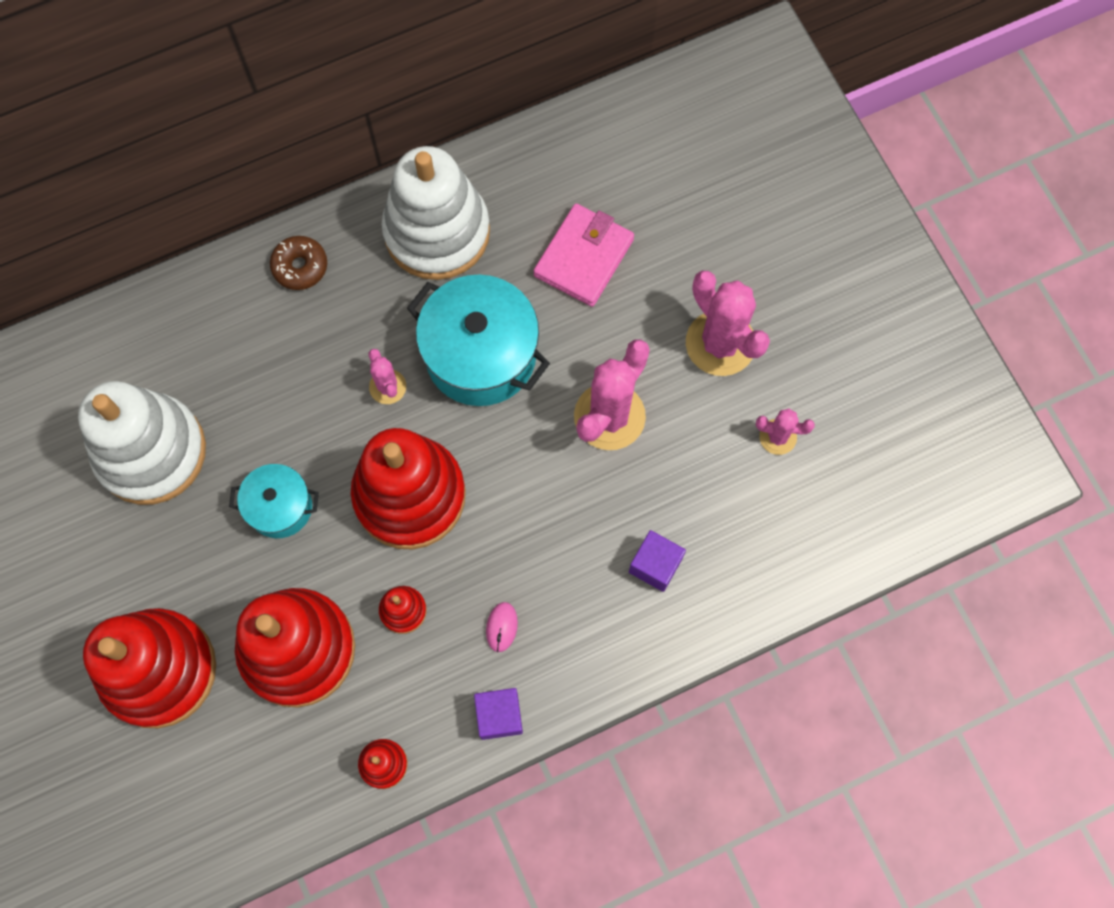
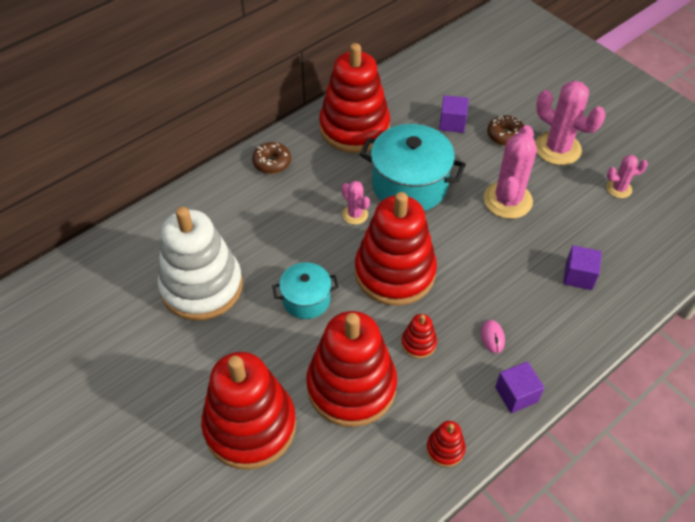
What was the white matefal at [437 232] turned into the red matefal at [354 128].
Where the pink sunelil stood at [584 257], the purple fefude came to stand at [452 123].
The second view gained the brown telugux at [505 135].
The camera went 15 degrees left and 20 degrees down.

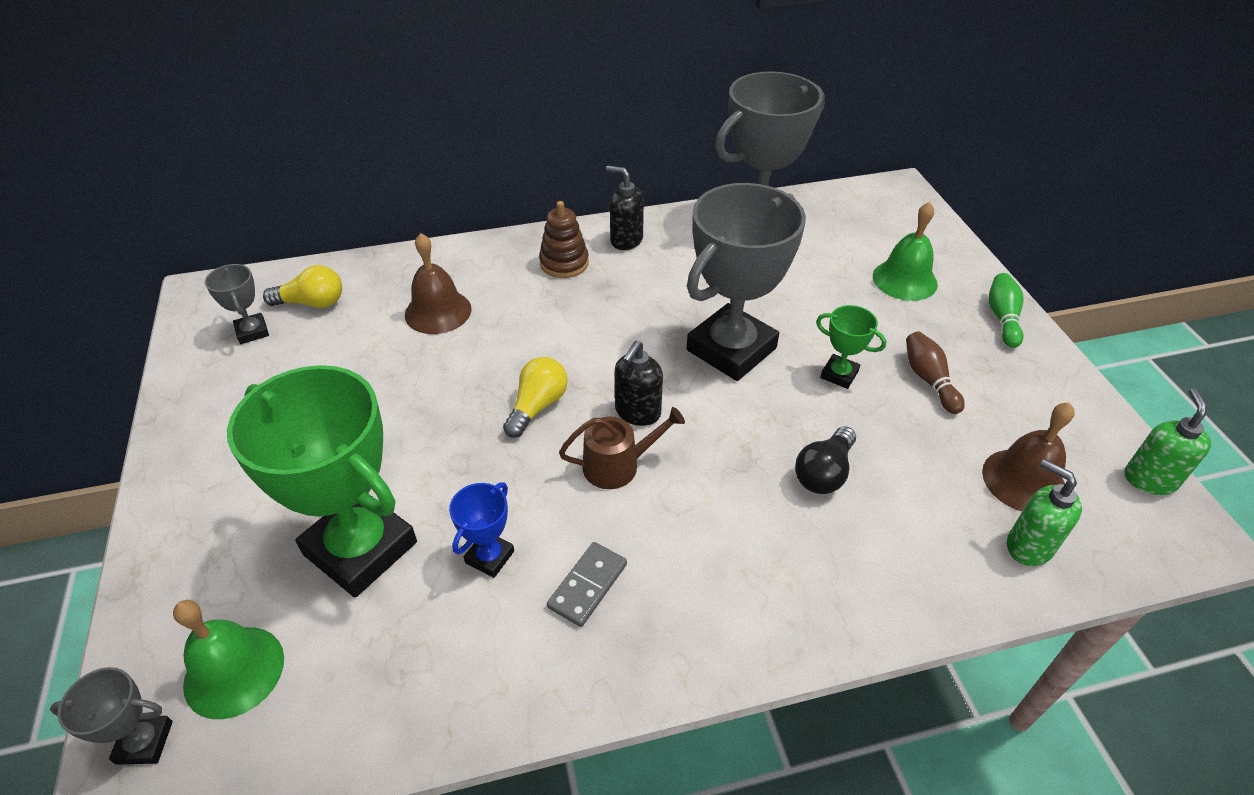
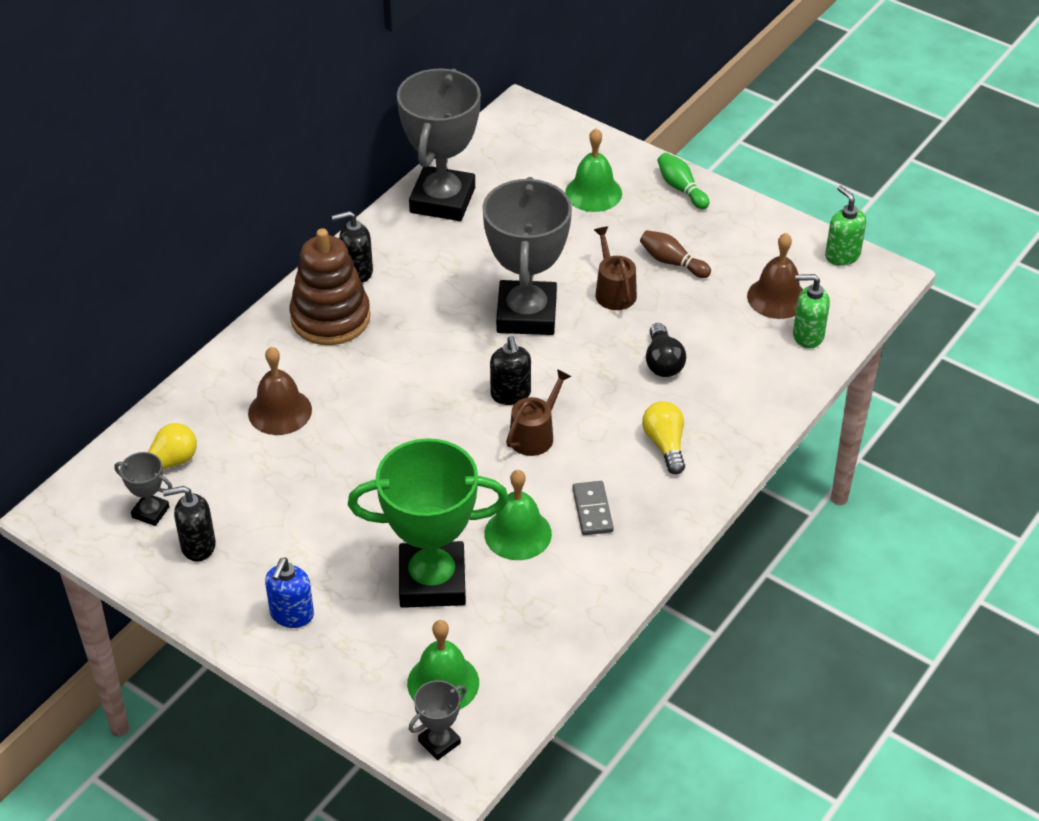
Where the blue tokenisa stood at [489 557], the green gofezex came to stand at [518 533].
The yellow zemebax ended up elsewhere, having gone from [537 406] to [665 445].
The size of the brown matefal at [564 263] changed by a factor of 1.66.
Where the green tokenisa stood at [839 374], the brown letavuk came to stand at [613 291].
The second view gained the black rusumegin at [197 546].
The second view gained the blue rusumegin at [292 615].
The camera went 40 degrees left and 0 degrees up.

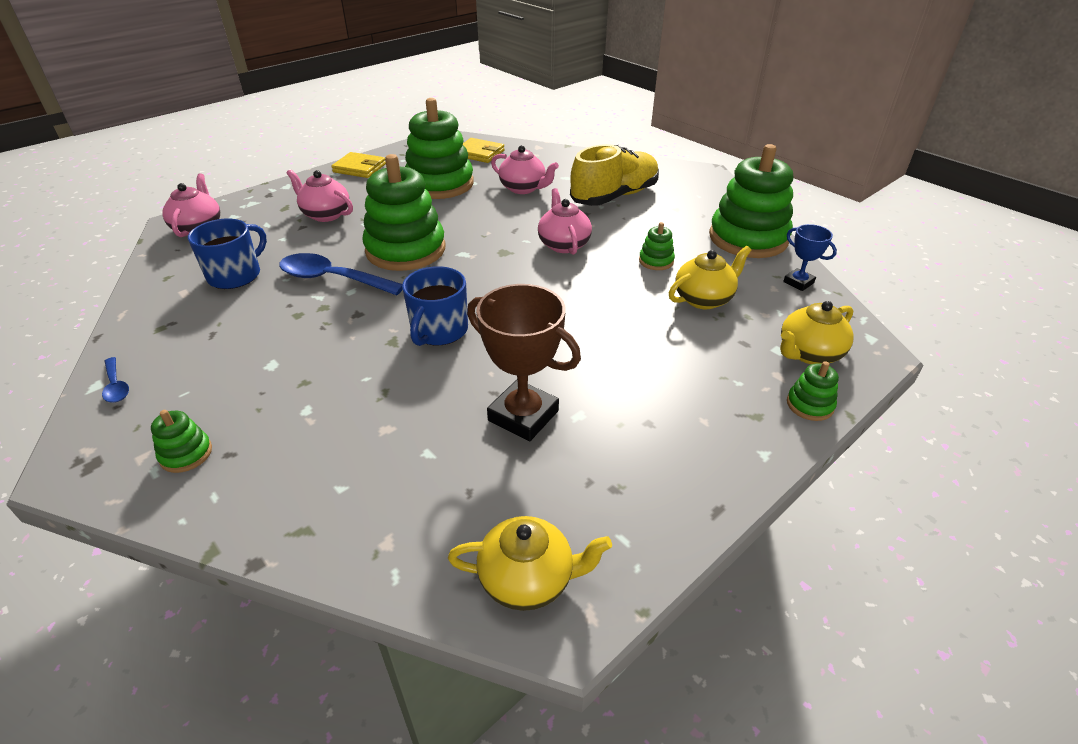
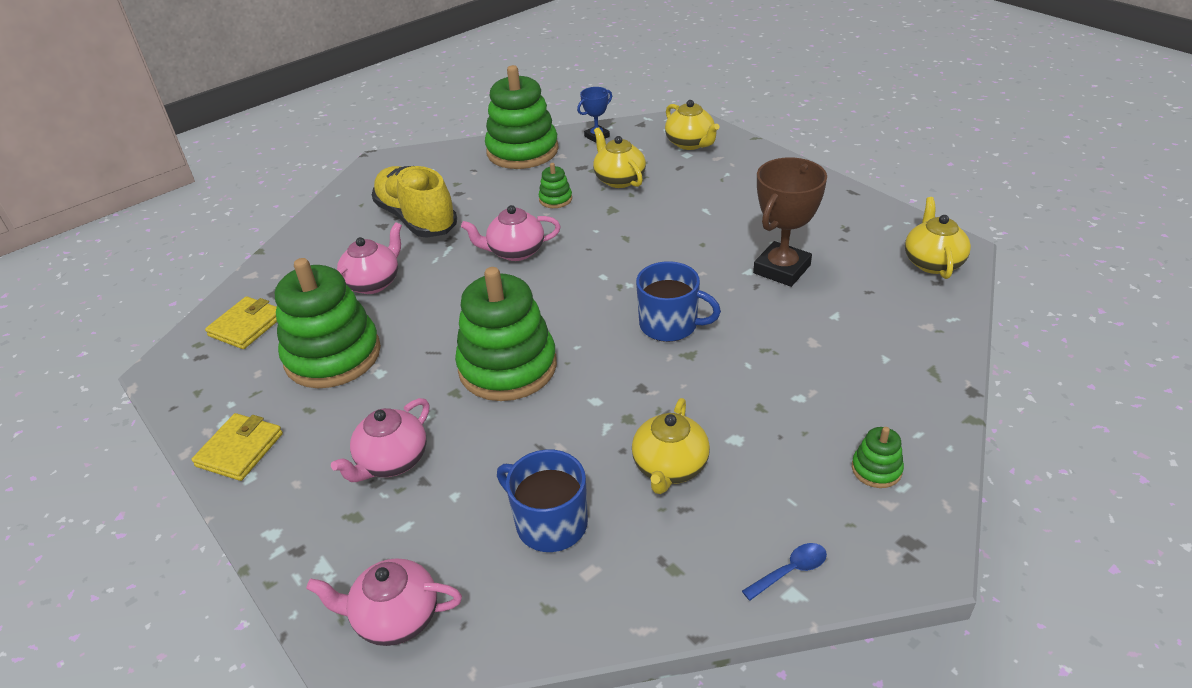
The second view lost the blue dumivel at [332 279].
The second view lost the green matefal at [809 405].
The second view gained the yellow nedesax at [670 467].
The camera went 85 degrees left and 0 degrees up.

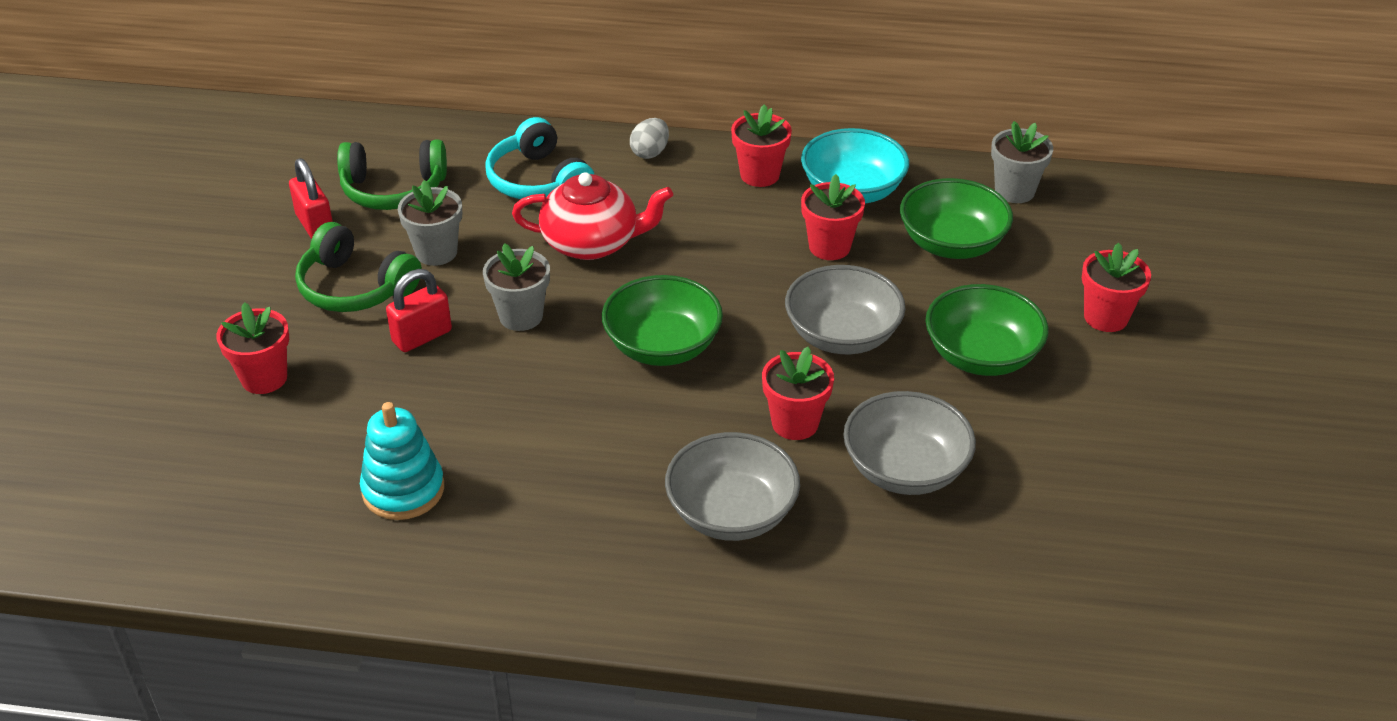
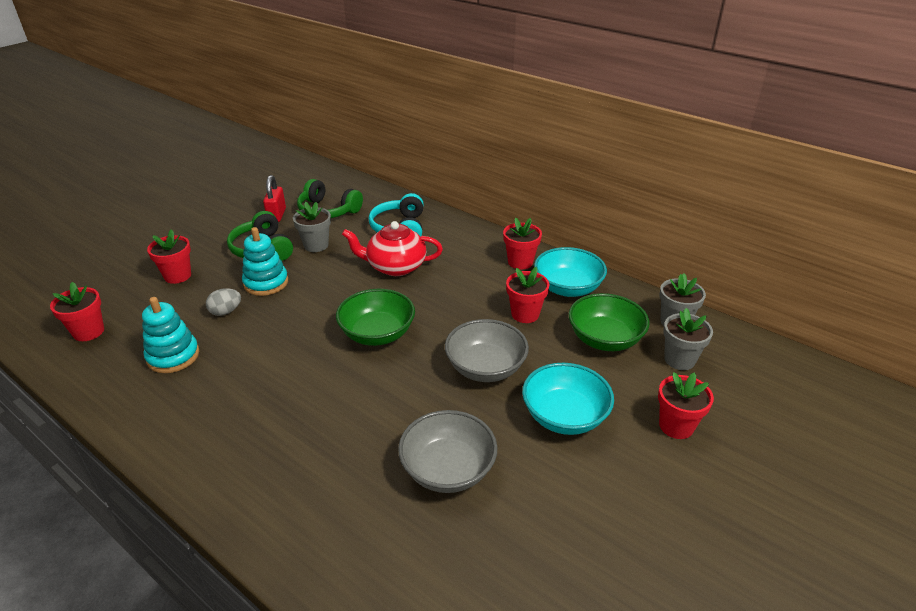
Where the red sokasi stood at [422 336], the turquoise matefal came to stand at [266 283].
The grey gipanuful ended up elsewhere, having gone from [521 316] to [679 359].
The red nedesax at [592 243] ended up facing another way, 150 degrees clockwise from before.
The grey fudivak ended up elsewhere, having gone from [650 152] to [226 312].
The second view lost the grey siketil at [731 513].
The red gipanuful ended up elsewhere, having gone from [795 423] to [88 332].
What was the green siketil at [981 356] turned into the turquoise siketil at [564 416].
The camera went 30 degrees right and 5 degrees down.

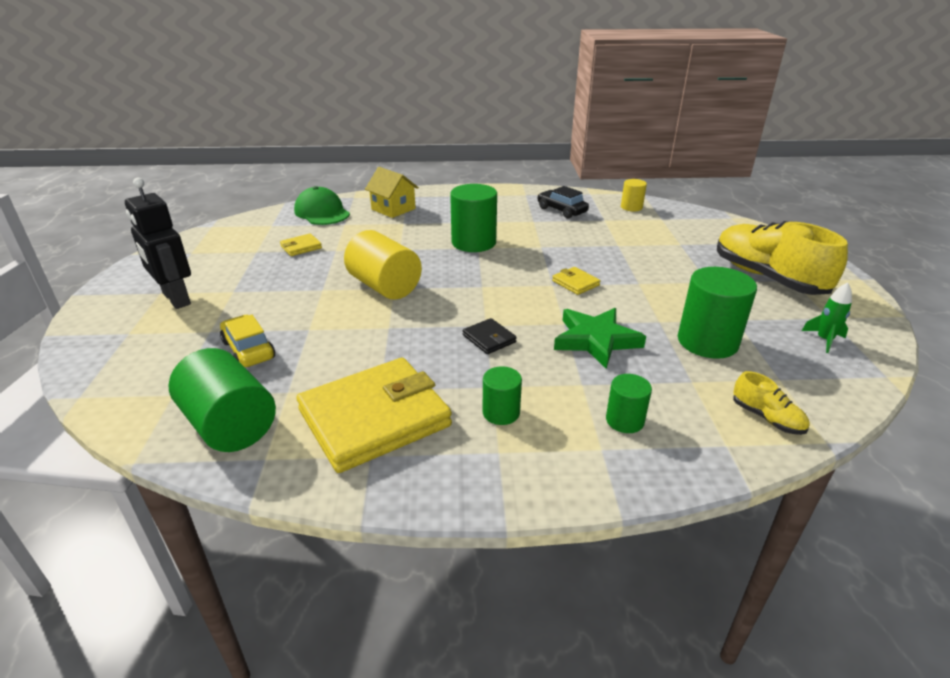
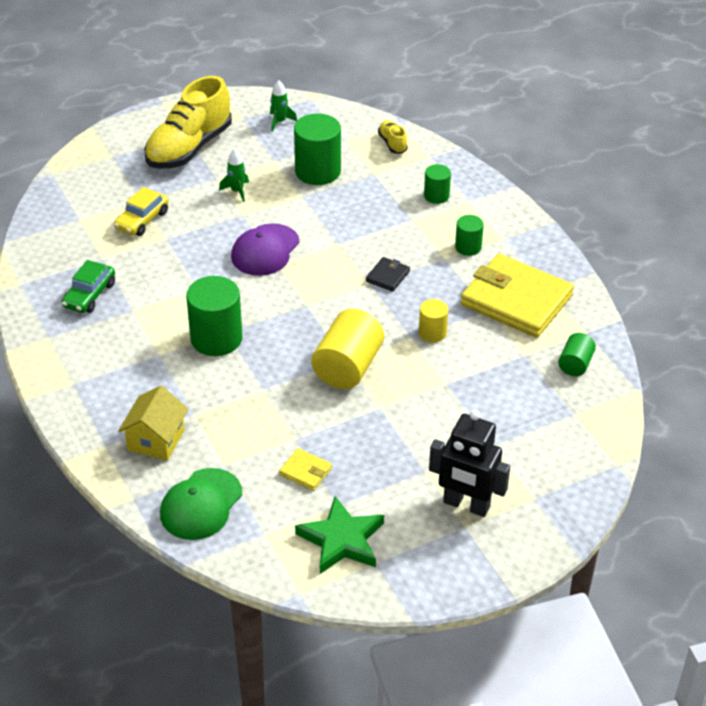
The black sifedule at [176 299] ended up facing another way, 90 degrees clockwise from before.
The size of the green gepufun at [230 425] changed by a factor of 0.54.
The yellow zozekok ended up elsewhere, having gone from [248 350] to [142 220].
What was the black zozekok at [561 210] turned into the green zozekok at [89 295].
Where the yellow sunelil stood at [575 283], the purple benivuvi came to stand at [265 250].
The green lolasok ended up elsewhere, having gone from [595 340] to [341 540].
The yellow gepufun ended up elsewhere, having gone from [631 207] to [432 333].
The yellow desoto at [766 418] ended up facing another way, 45 degrees counterclockwise from before.
The second view gained the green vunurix at [237 191].
The camera went 115 degrees left and 10 degrees up.

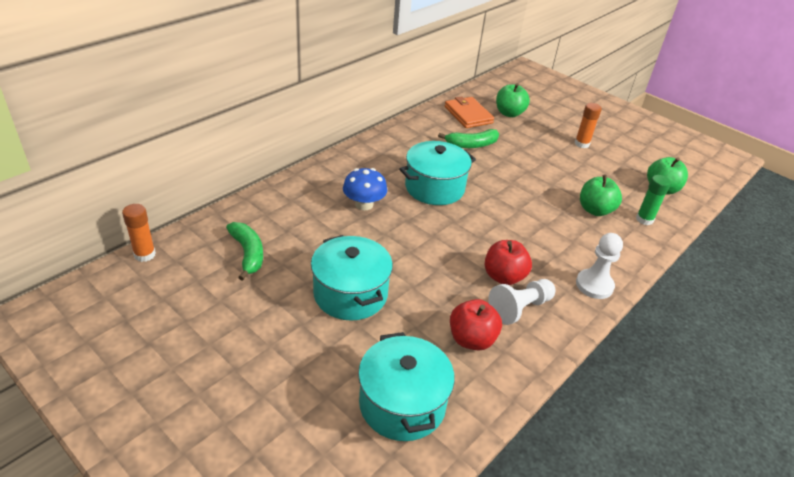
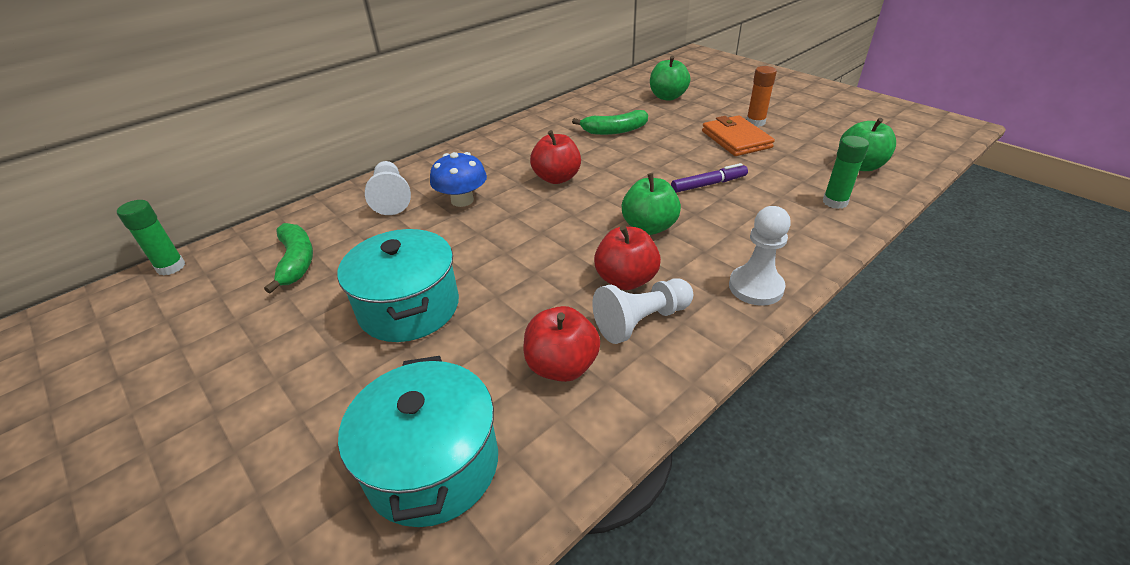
What was the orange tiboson at [145 255] turned into the green tiboson at [171 267].
Where the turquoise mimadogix stood at [434 188], the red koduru came to stand at [557 178].
The orange sunelil ended up elsewhere, having gone from [468 115] to [736 139].
The green koduru ended up elsewhere, having gone from [595 210] to [649 227].
The second view gained the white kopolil at [391 198].
The second view gained the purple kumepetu at [708 184].
The camera went 10 degrees right and 0 degrees up.

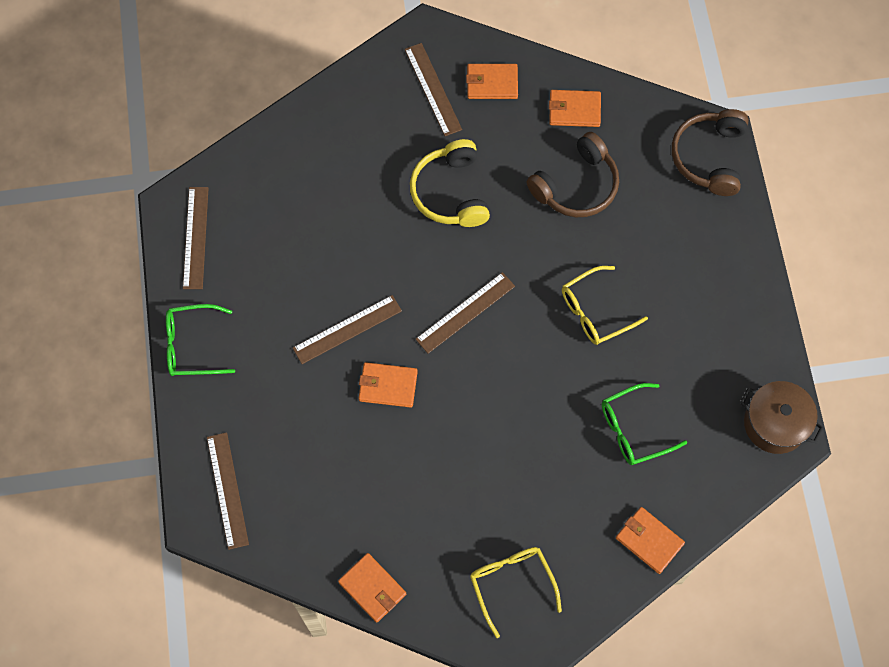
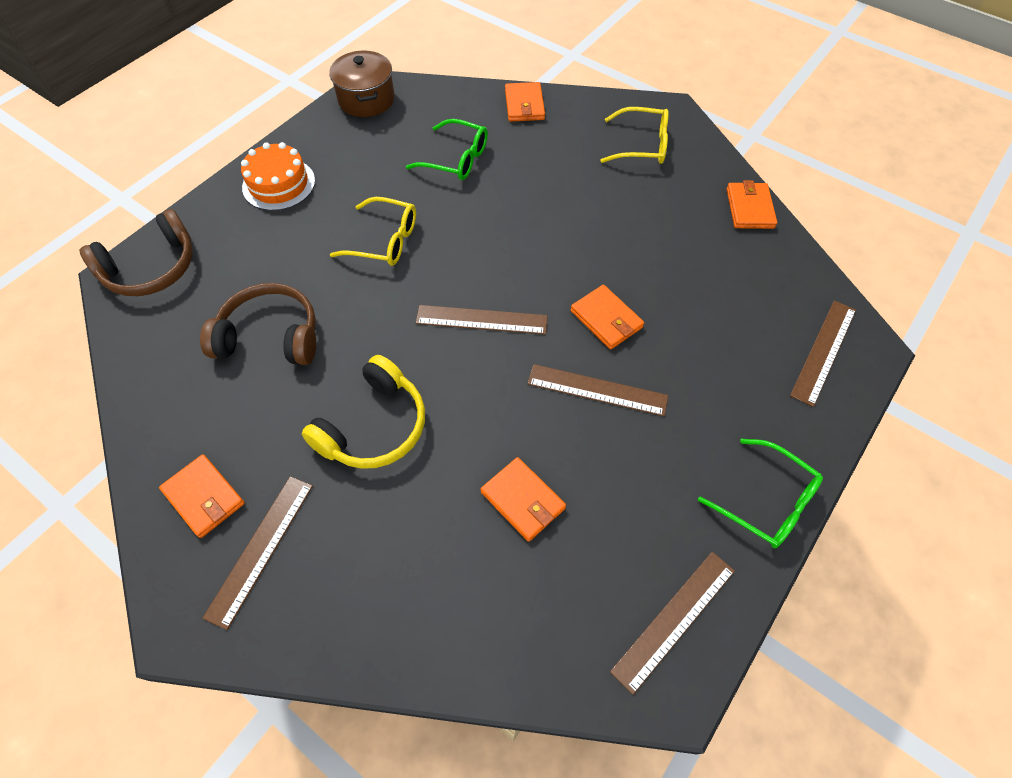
The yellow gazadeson at [511 584] ended up facing another way, 105 degrees counterclockwise from before.
The orange sunelil ended up elsewhere, having gone from [574 110] to [523 500].
The second view gained the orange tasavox at [279 184].
The camera went 135 degrees left and 10 degrees down.

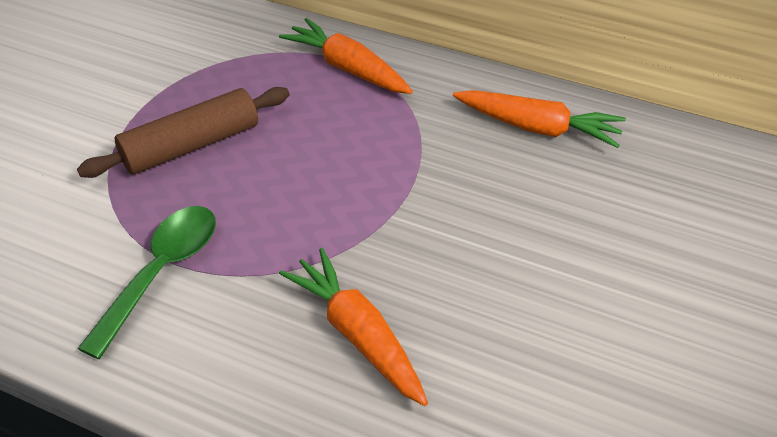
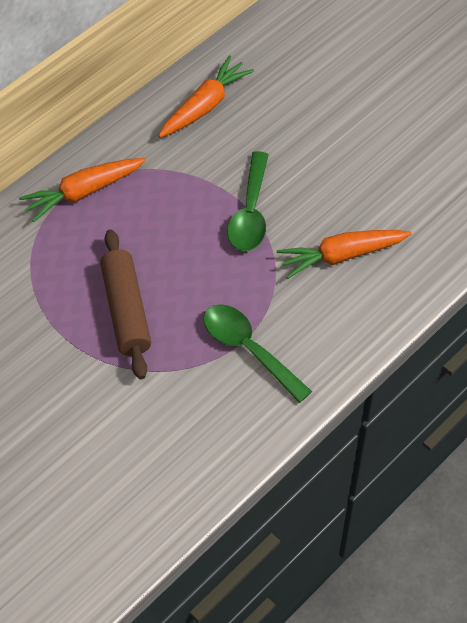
The second view gained the green dumivel at [250 212].
The camera went 70 degrees left and 10 degrees up.

